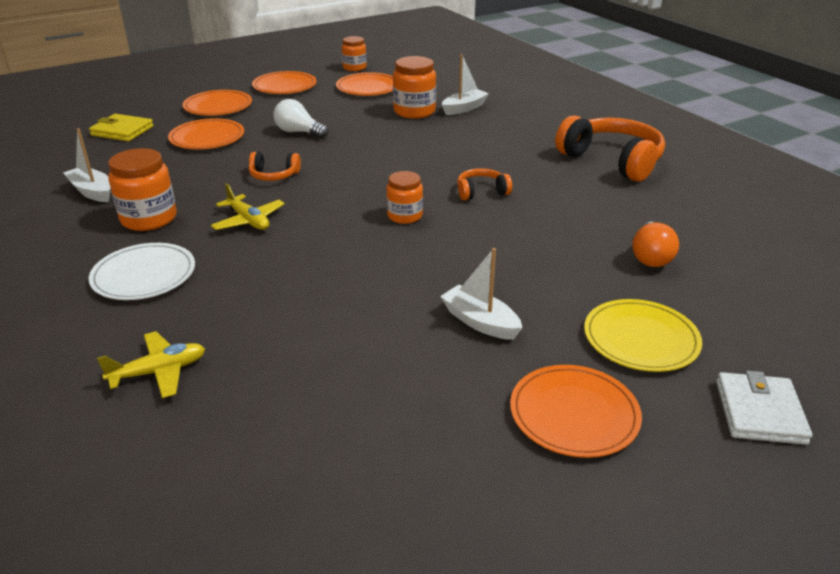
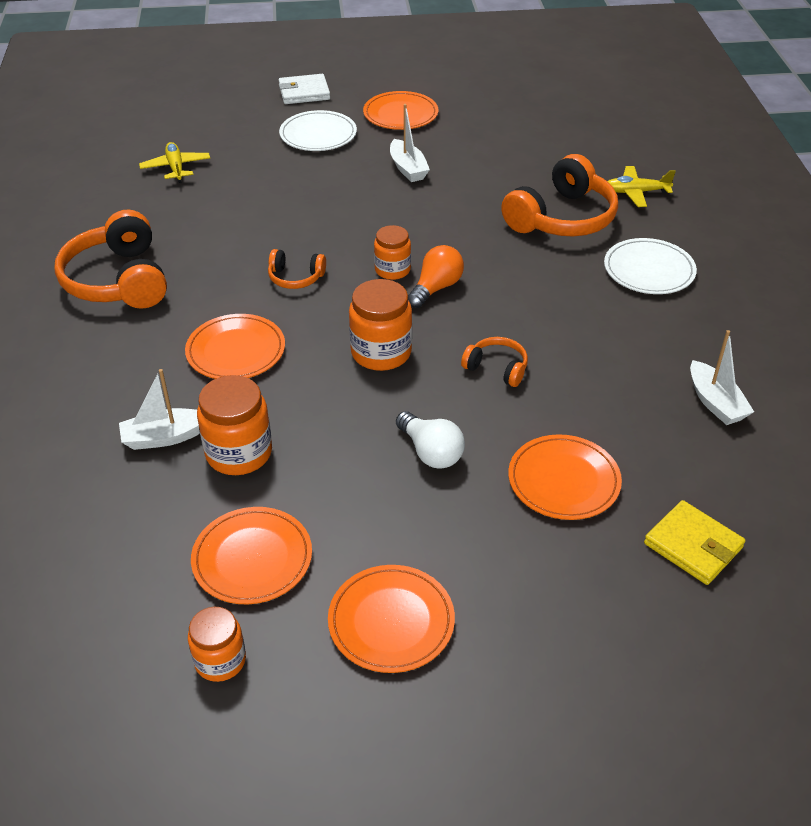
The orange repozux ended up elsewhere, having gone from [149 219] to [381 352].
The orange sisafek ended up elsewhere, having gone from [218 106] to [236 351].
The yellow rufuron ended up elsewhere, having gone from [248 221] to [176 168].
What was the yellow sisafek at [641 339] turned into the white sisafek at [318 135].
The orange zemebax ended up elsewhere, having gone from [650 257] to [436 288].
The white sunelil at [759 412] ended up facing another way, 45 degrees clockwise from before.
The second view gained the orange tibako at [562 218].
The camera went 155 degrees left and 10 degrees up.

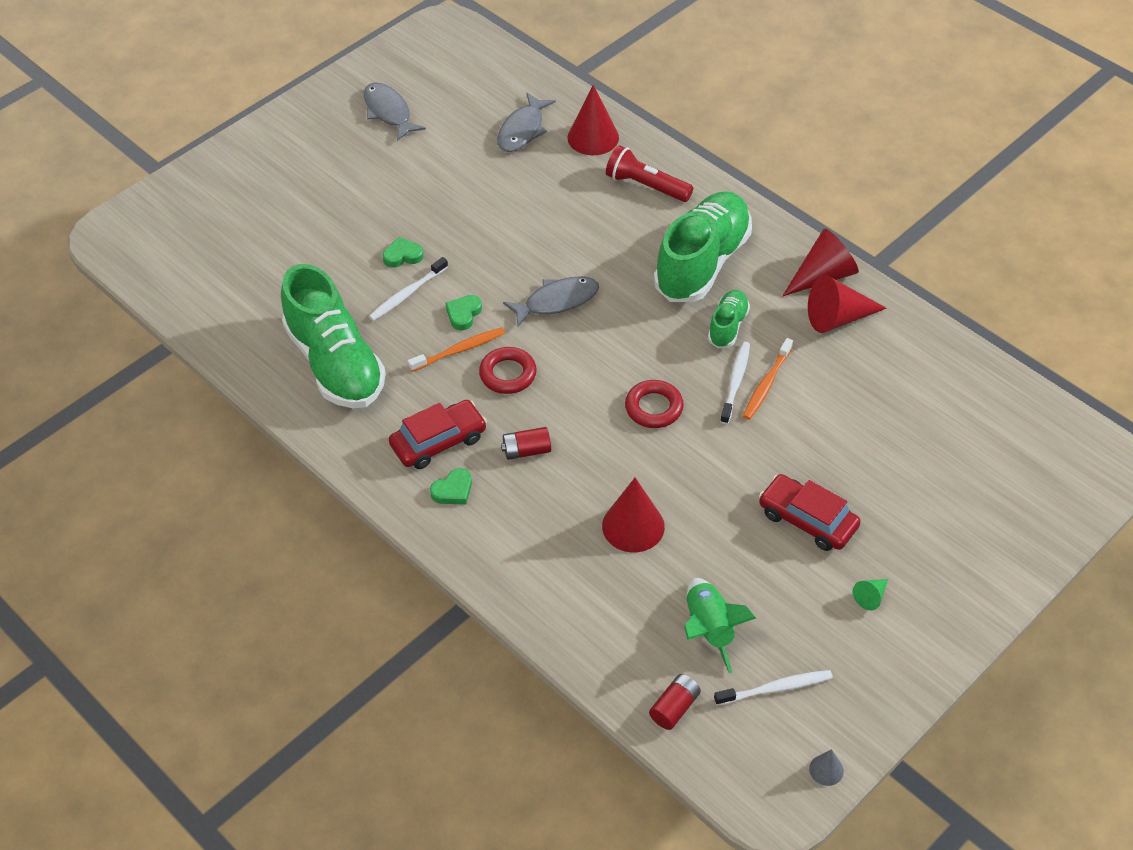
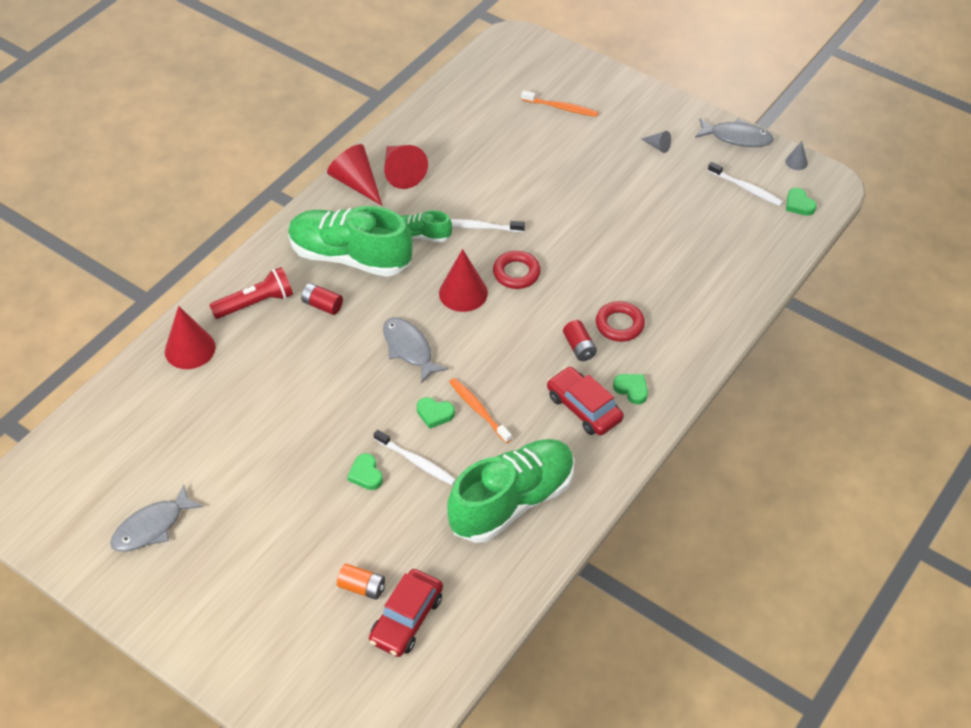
The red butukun ended up elsewhere, having gone from [508 374] to [619 325].
The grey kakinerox ended up elsewhere, having gone from [522 130] to [737 137].
The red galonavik ended up elsewhere, having gone from [633 526] to [463 293].
The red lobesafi at [646 186] ended up facing another way, 135 degrees counterclockwise from before.
The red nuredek ended up elsewhere, having gone from [674 708] to [322 305].
The second view lost the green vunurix at [709 629].
The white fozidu at [776 688] ended up facing another way, 150 degrees clockwise from before.
The orange fozidu ended up elsewhere, having gone from [766 384] to [561 108].
The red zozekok ended up elsewhere, having gone from [807 520] to [406 619].
What was the green galonavik at [871 596] turned into the grey galonavik at [658 146].
The second view gained the orange nuredek at [362 587].
The second view gained the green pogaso at [799 204].
The camera went 100 degrees left and 0 degrees up.

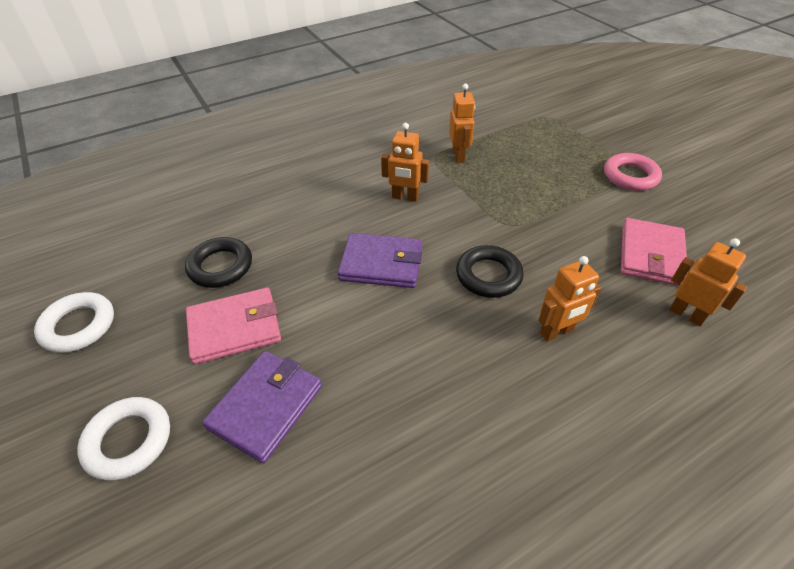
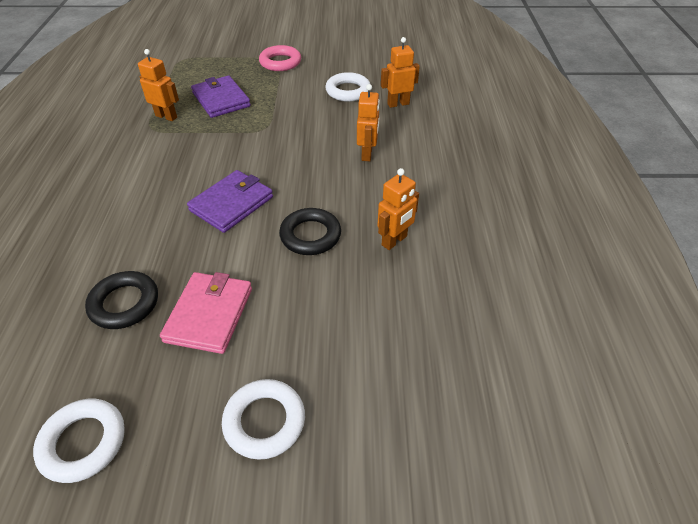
The purple sunelil ended up elsewhere, having gone from [266 406] to [221 99].
The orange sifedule ended up elsewhere, having gone from [405 197] to [394 241].
The black butukun ended up elsewhere, having gone from [488 275] to [310 235].
Where the pink sunelil stood at [651 255], the white butukun came to stand at [348 91].
The camera went 60 degrees left and 0 degrees up.

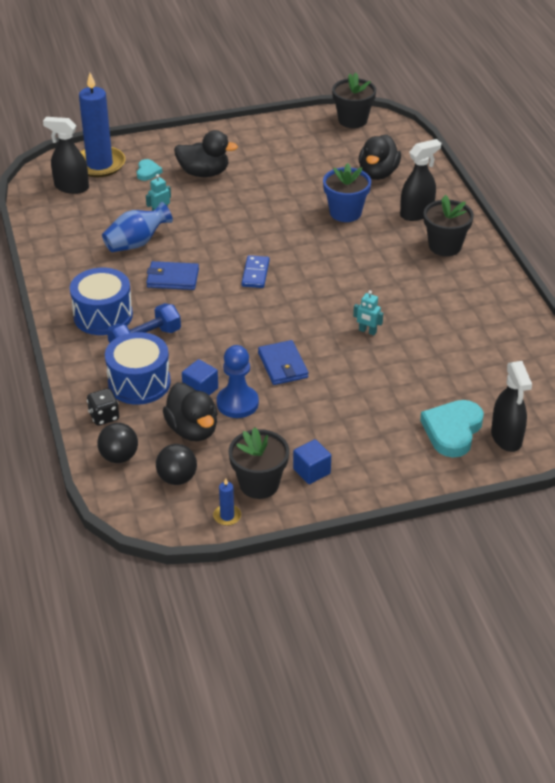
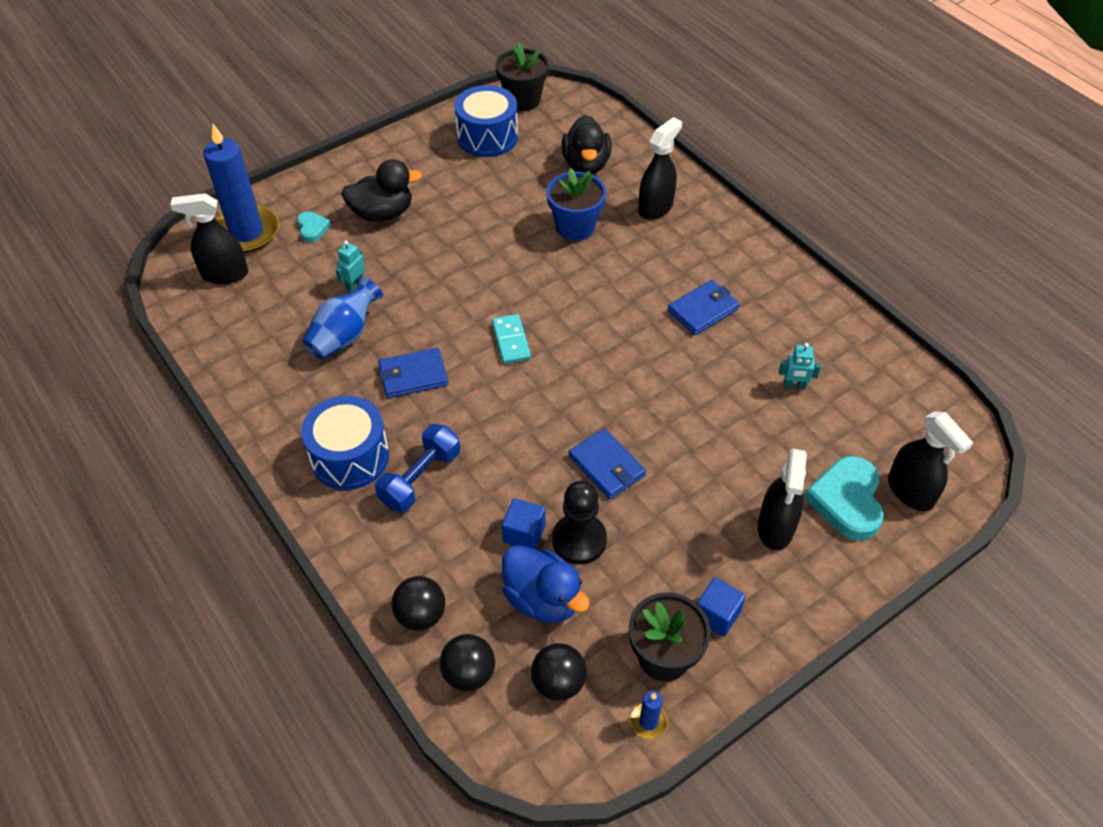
Where the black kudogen stood at [104 416], the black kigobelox came to stand at [421 615].
The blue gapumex ended up elsewhere, having gone from [139 383] to [487 137].
What was the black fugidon at [192 429] turned into the blue fugidon at [543 599].
What was the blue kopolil at [237 403] turned into the black kopolil at [579 540].
What was the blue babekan at [255 273] turned into the turquoise babekan at [511 341].
The turquoise sifedule ended up elsewhere, having gone from [367 331] to [794 386].
The second view lost the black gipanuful at [445 246].
The second view gained the blue sunelil at [703 310].
The second view gained the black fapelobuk at [775 528].
The camera went 20 degrees left and 10 degrees up.

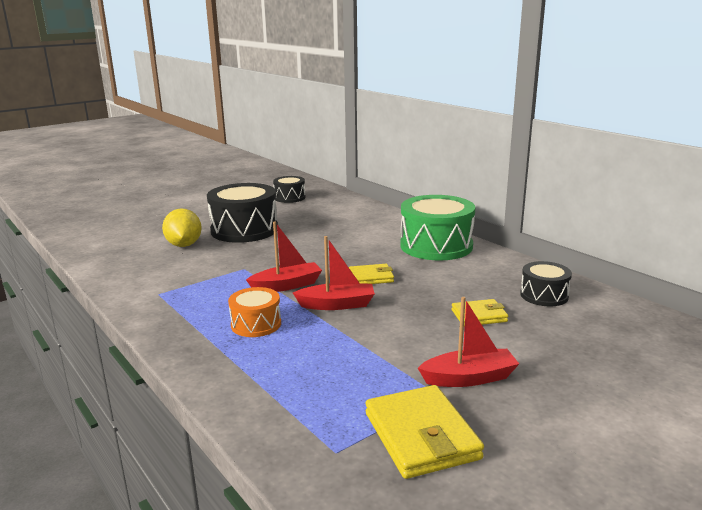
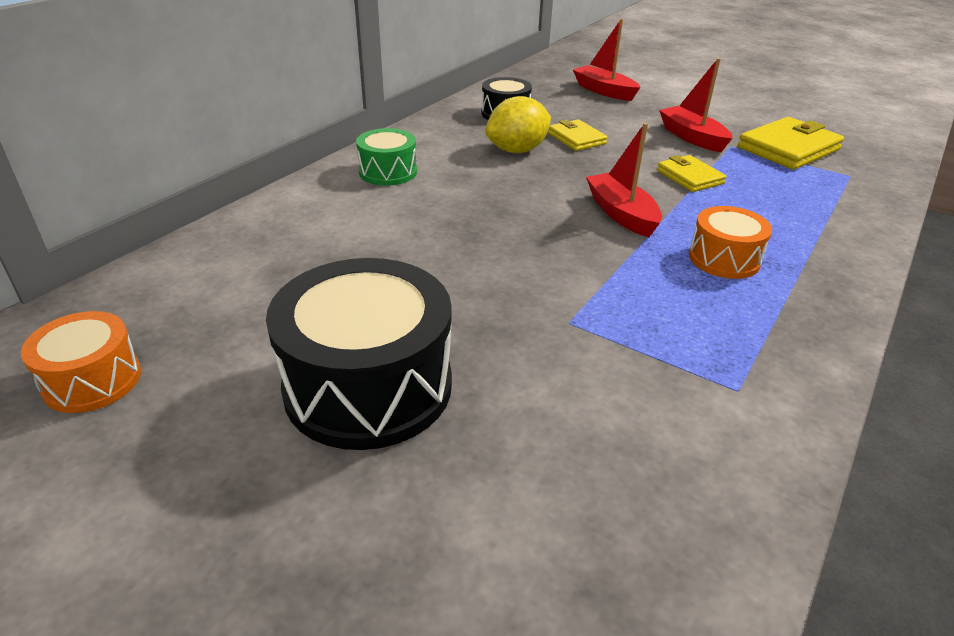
The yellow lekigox ended up elsewhere, having gone from [184 245] to [517 150].
The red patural ended up elsewhere, having gone from [287 285] to [604 91].
What was the black gapumex at [289 197] turned into the orange gapumex at [92 380].
The yellow sunelil ended up elsewhere, having gone from [370 277] to [689 177].
The size of the green gapumex at [436 246] changed by a factor of 0.54.
The camera went 110 degrees left and 15 degrees up.

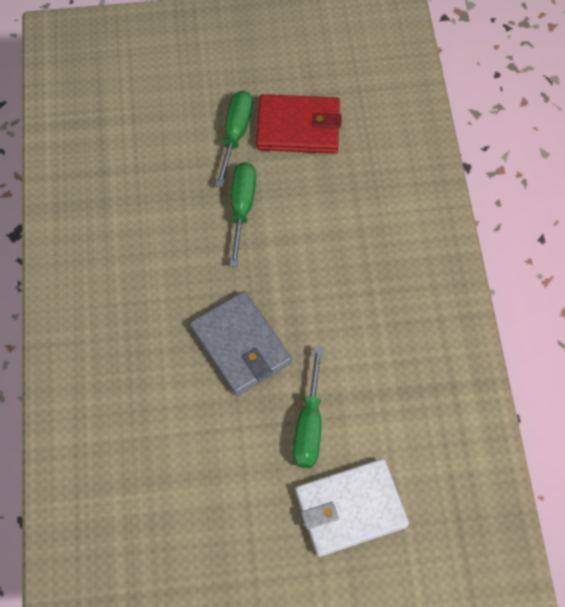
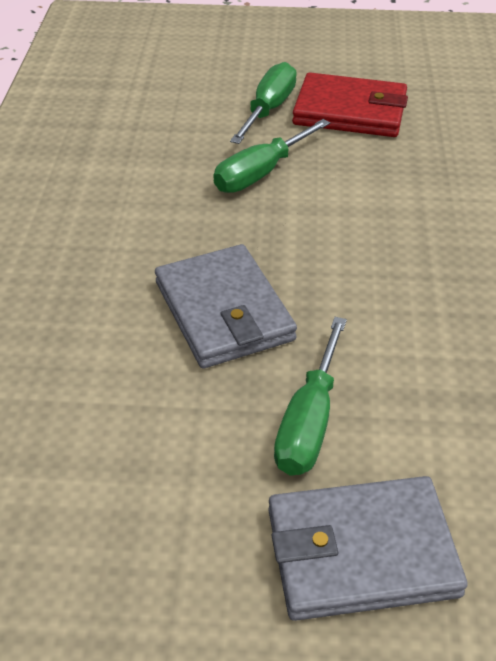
The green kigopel at [242 208] ended up facing another way, 150 degrees counterclockwise from before.
What was the white sunelil at [350 509] turned into the grey sunelil at [361 552].
The camera went 10 degrees right and 20 degrees down.

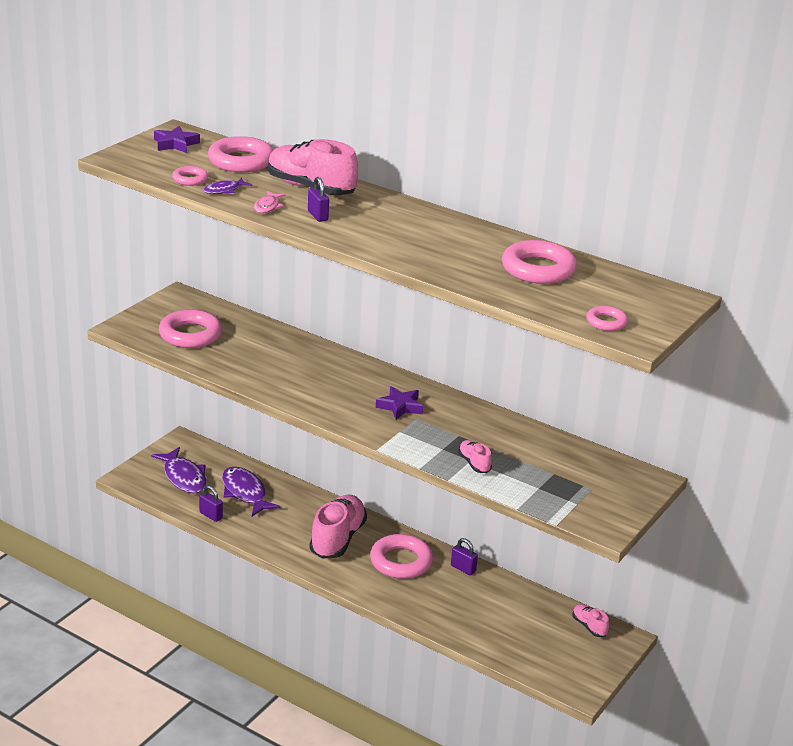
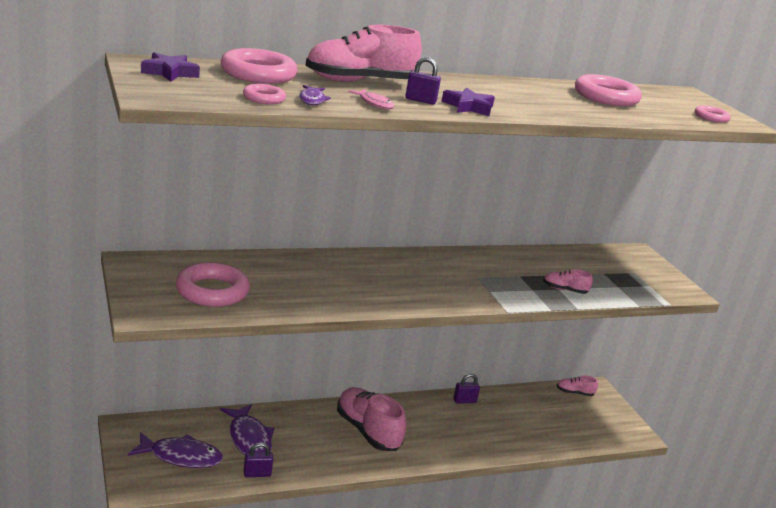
The purple kakinerox at [245 493] ended up facing another way, 120 degrees counterclockwise from before.
The second view lost the pink butukun at [401 561].
The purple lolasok ended up elsewhere, having gone from [400 407] to [468 107].
The camera went 55 degrees left and 5 degrees down.

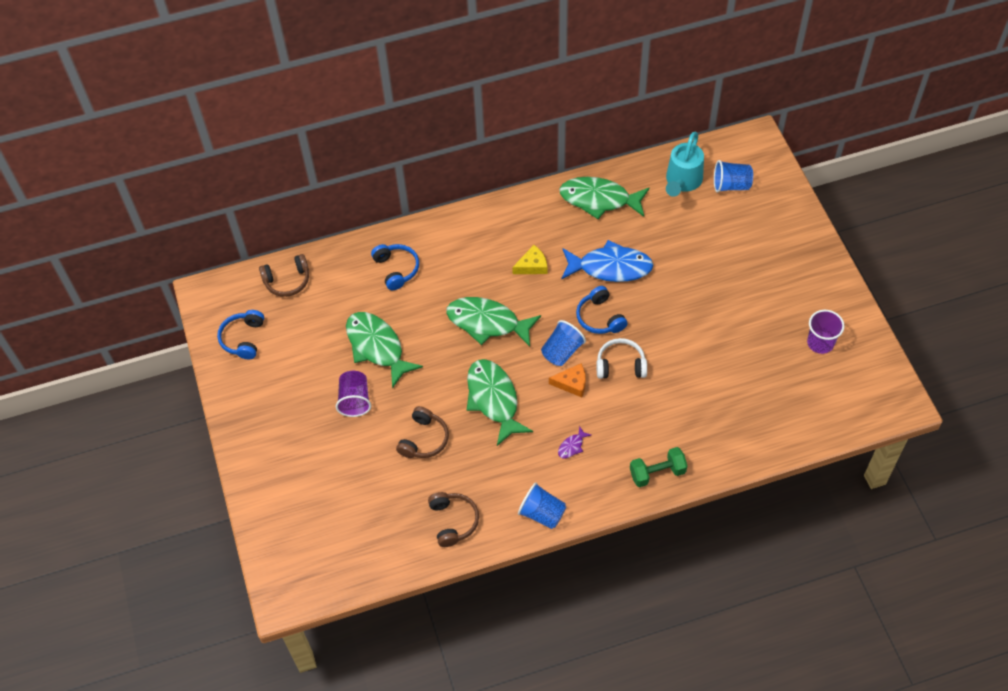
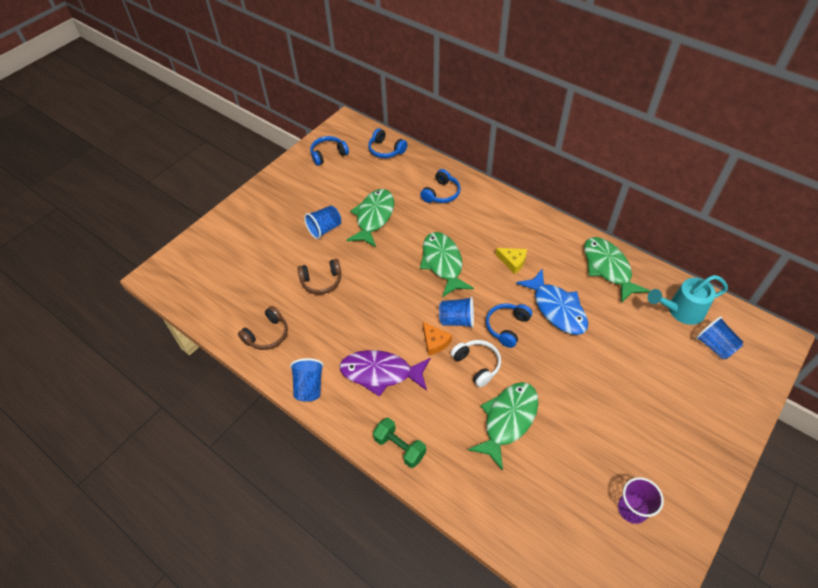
What was the brown tibako at [287 281] turned into the blue tibako at [386 150].
What was the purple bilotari at [355 400] turned into the blue bilotari at [324 229].
The green kakinerox ended up elsewhere, having gone from [494 399] to [508 420].
The size of the purple kakinerox at [572 446] changed by a factor of 2.46.
The camera went 55 degrees right and 5 degrees down.

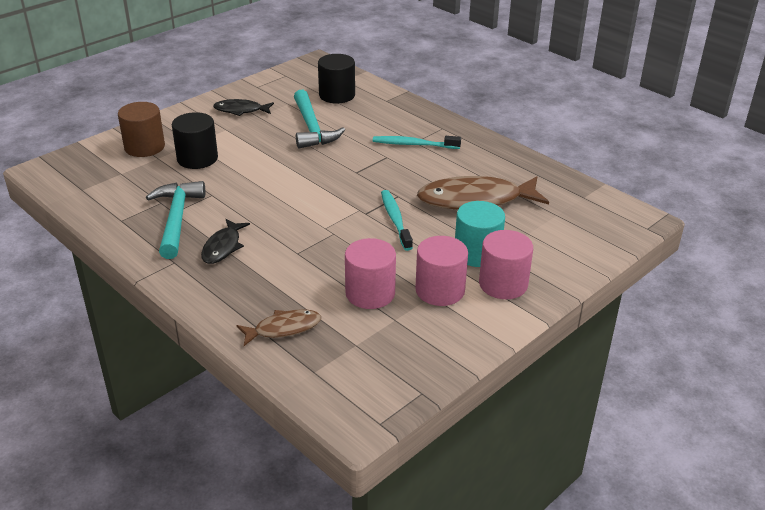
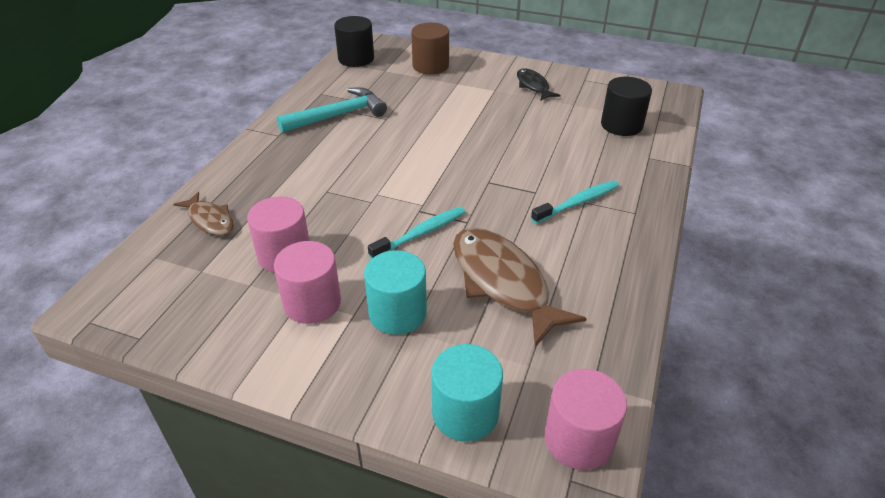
The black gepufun ended up elsewhere, having gone from [197 158] to [356 59].
The second view lost the black kakinerox at [223 247].
The second view lost the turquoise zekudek at [312 128].
The turquoise fozidu at [414 144] ended up facing another way, 75 degrees clockwise from before.
The pink gepufun ended up elsewhere, having gone from [503 284] to [579 439].
The second view gained the turquoise gepufun at [465 413].
The camera went 65 degrees right and 5 degrees up.

